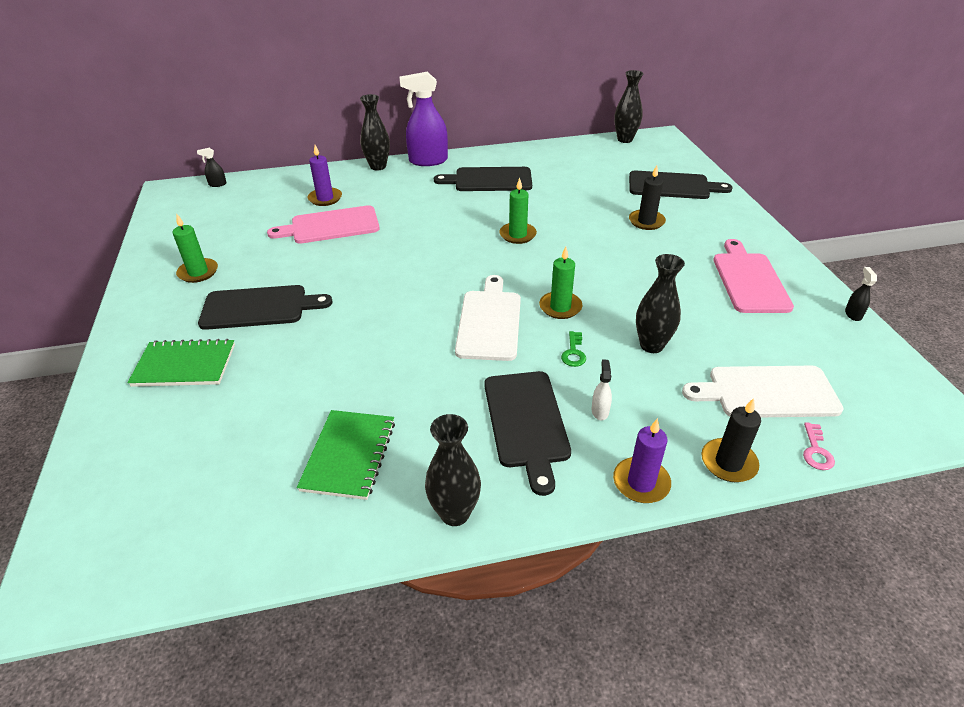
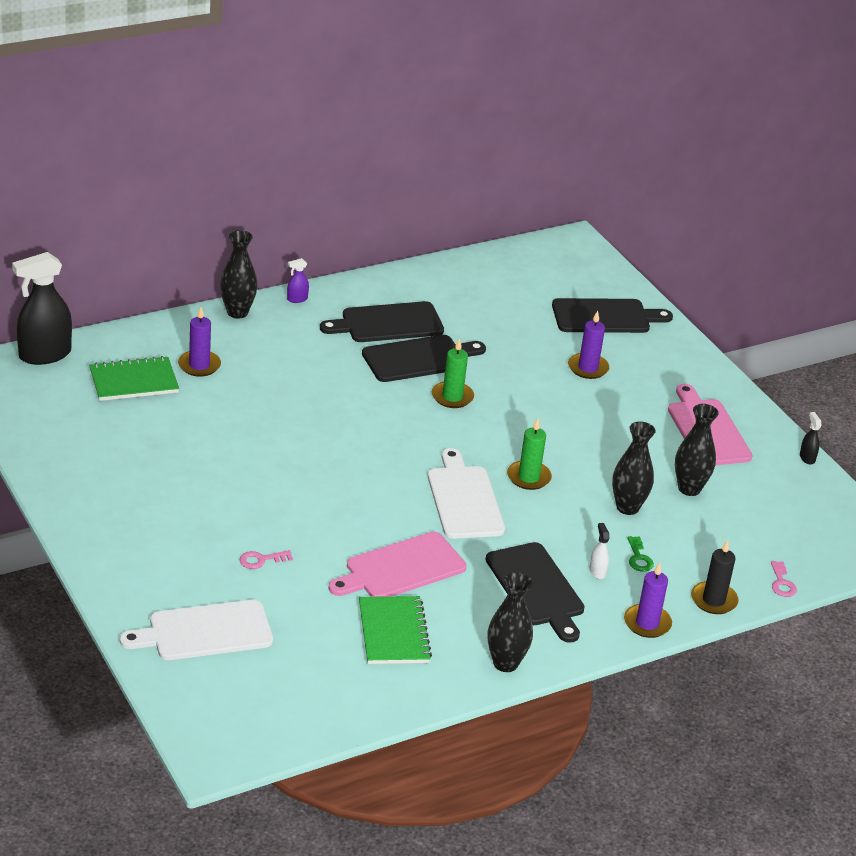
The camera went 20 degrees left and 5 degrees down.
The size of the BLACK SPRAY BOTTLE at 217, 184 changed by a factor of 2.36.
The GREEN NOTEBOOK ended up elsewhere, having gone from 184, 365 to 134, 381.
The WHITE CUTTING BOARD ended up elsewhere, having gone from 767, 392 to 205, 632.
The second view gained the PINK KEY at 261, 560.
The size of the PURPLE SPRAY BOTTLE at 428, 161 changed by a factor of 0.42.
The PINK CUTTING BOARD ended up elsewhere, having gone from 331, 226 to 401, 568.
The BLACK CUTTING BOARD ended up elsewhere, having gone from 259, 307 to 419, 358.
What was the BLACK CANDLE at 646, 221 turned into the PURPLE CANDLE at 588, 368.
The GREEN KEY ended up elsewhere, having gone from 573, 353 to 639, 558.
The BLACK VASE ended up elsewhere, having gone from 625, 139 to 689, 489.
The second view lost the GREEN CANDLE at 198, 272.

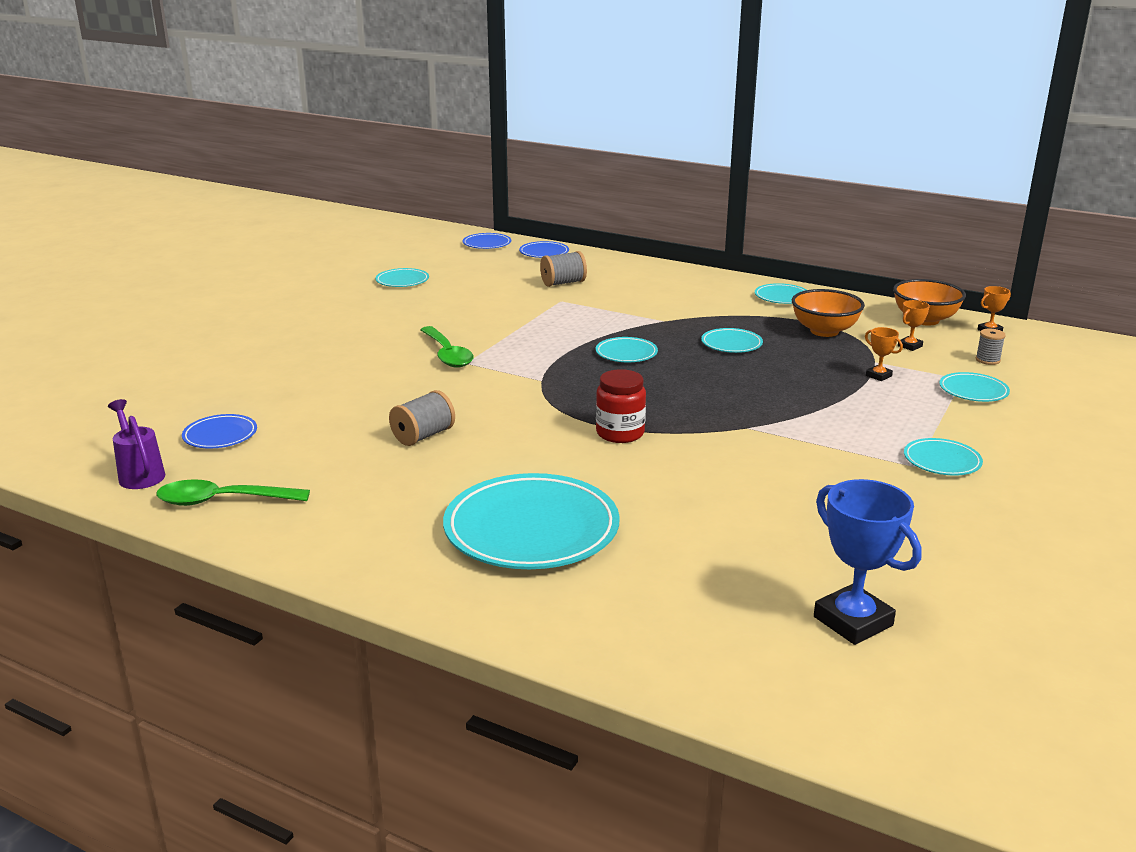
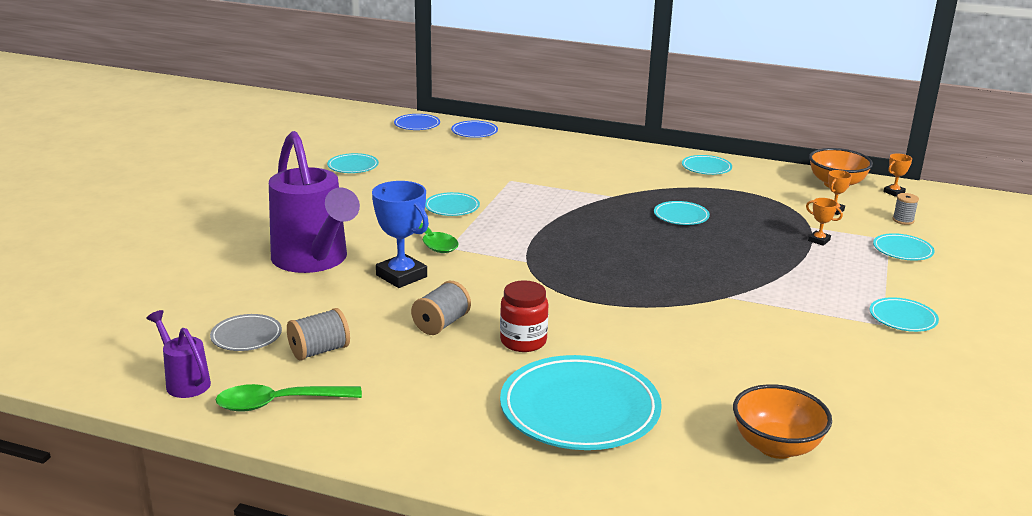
The camera went 10 degrees left and 0 degrees up.
What was the BLUE PLATE at 220, 435 turned into the GREY PLATE at 246, 336.
The second view gained the PURPLE WATERING CAN at 314, 261.
The GREY SPOOL ended up elsewhere, having gone from 563, 283 to 319, 351.
The BLUE TROPHY ended up elsewhere, having gone from 853, 621 to 401, 276.
The TURQUOISE PLATE ended up elsewhere, having gone from 626, 353 to 452, 207.
The RED JAR ended up elsewhere, having gone from 620, 433 to 523, 341.
The ORANGE BOWL ended up elsewhere, having gone from 824, 331 to 776, 446.

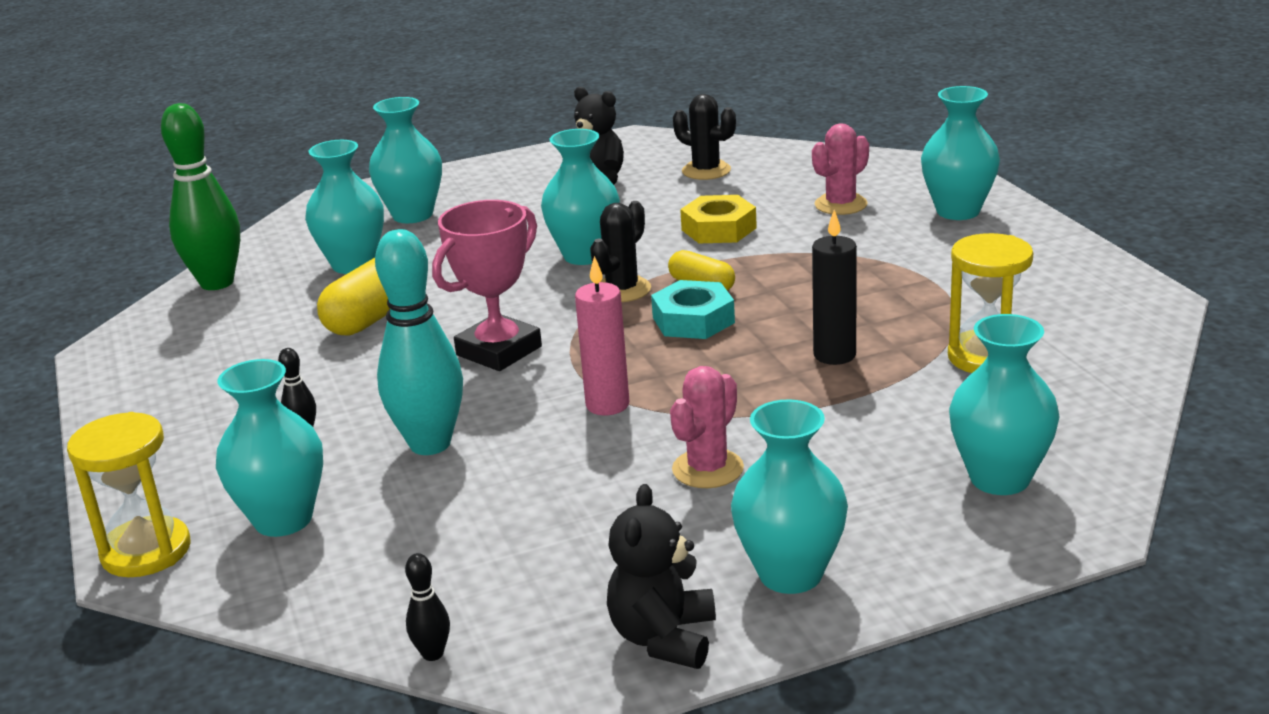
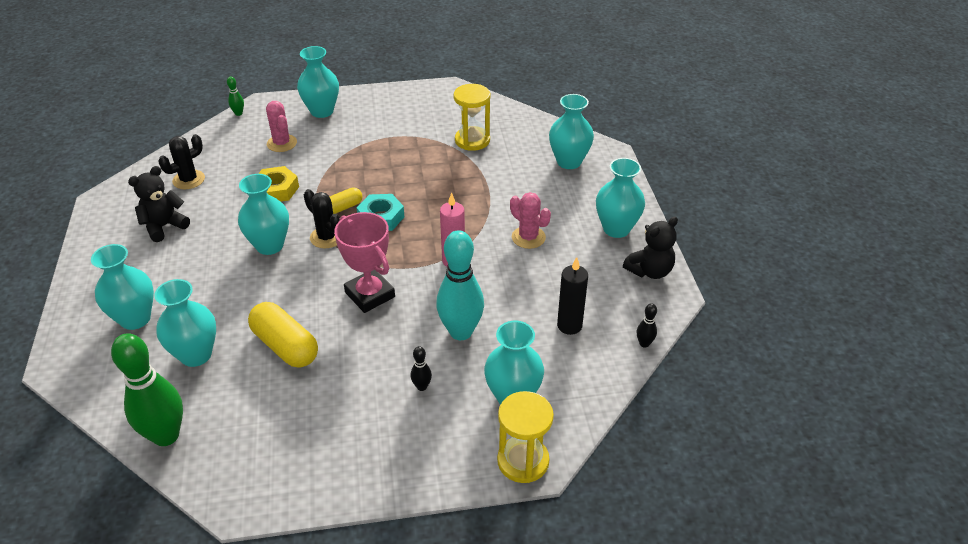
The camera went 80 degrees left and 15 degrees up.
The second view gained the GREEN BOWLING PIN at 238, 113.
The BLACK CANDLE ended up elsewhere, having gone from 834, 355 to 569, 326.
The BLACK TEDDY BEAR at 664, 638 ended up facing another way, 60 degrees counterclockwise from before.

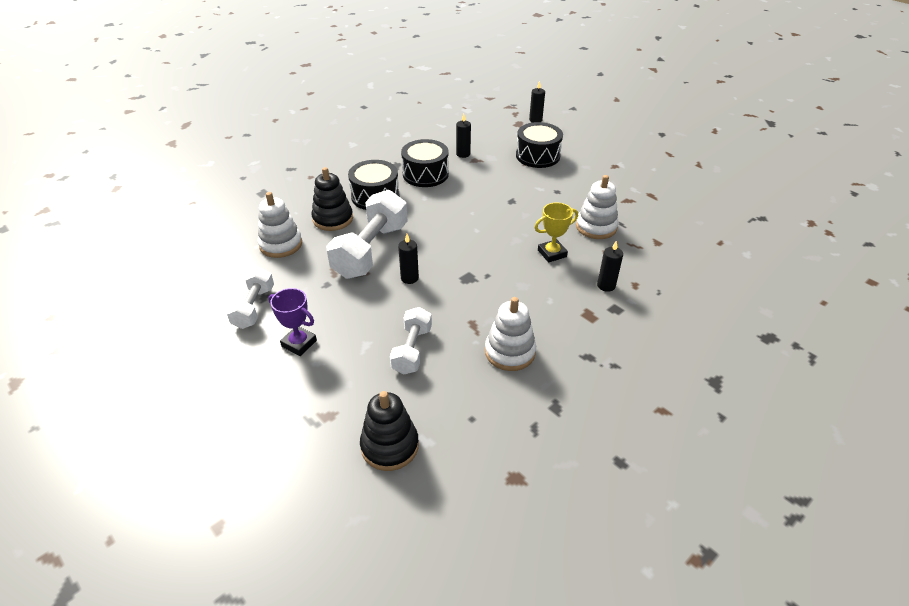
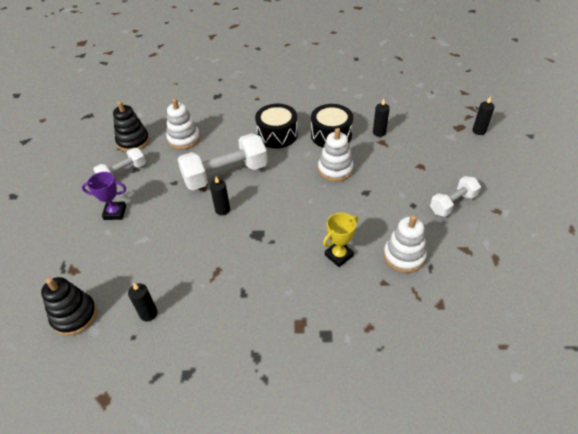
The camera went 45 degrees right and 5 degrees up.
The PURPLE TROPHY at 299, 343 ended up facing another way, 75 degrees counterclockwise from before.
The BLACK STACKING TOY ended up elsewhere, having gone from 333, 219 to 133, 141.
The BLACK CANDLE ended up elsewhere, having gone from 606, 285 to 148, 313.
The WHITE STACKING TOY ended up elsewhere, having gone from 510, 352 to 335, 169.
The YELLOW TROPHY at 552, 253 ended up facing another way, 60 degrees counterclockwise from before.
The WHITE DUMBBELL ended up elsewhere, having gone from 412, 350 to 452, 203.
The second view lost the BLACK DRUM at 537, 156.

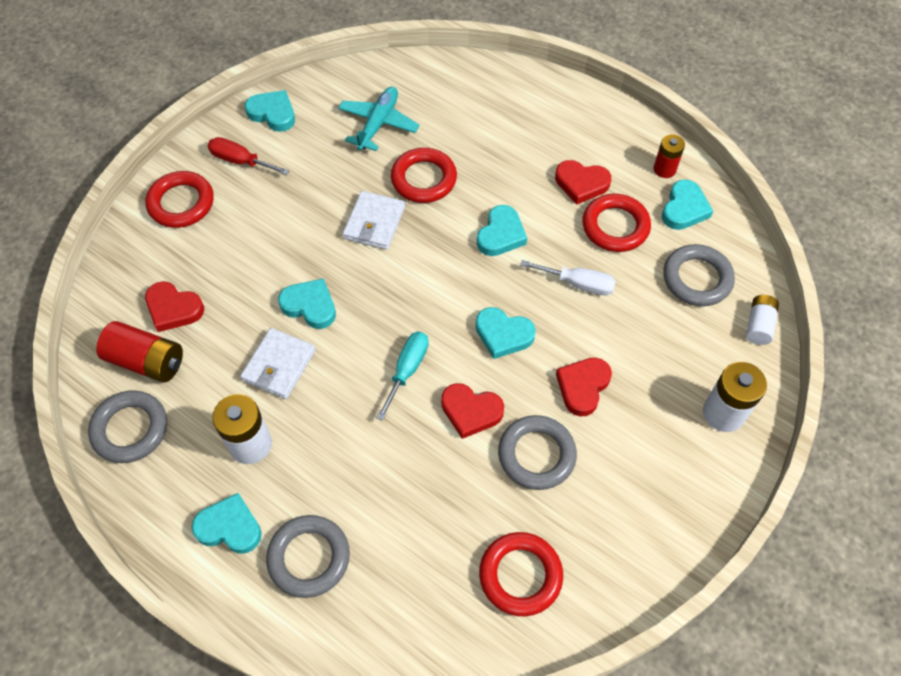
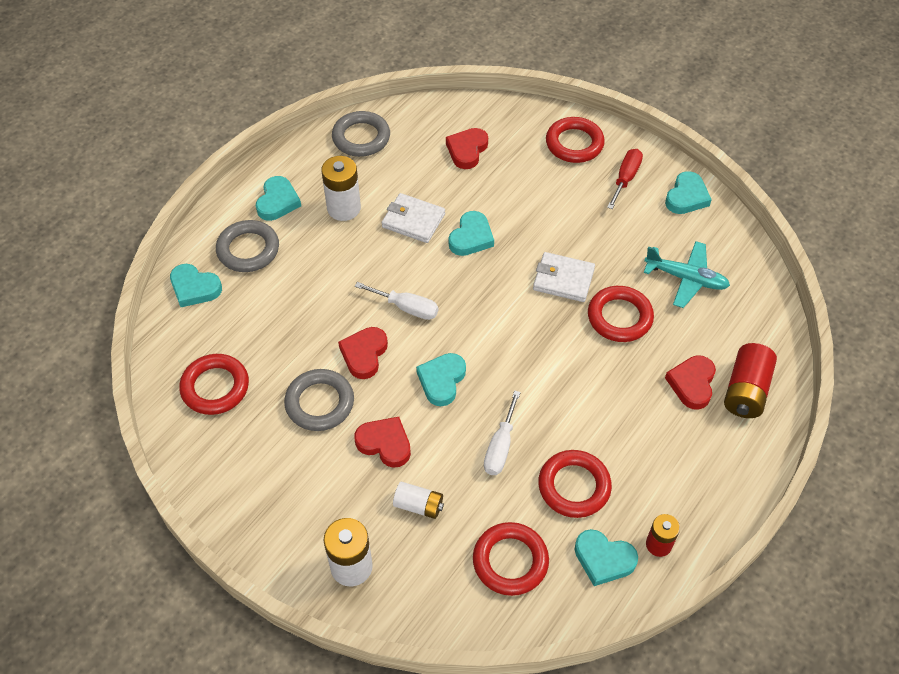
The camera went 90 degrees right and 5 degrees down.
The TURQUOISE HEART ended up elsewhere, having gone from 501, 234 to 194, 288.
What was the TURQUOISE SCREWDRIVER at 407, 370 turned into the WHITE SCREWDRIVER at 406, 308.
The WHITE BATTERY ended up elsewhere, having gone from 758, 325 to 419, 505.
What was the GREY RING at 697, 278 turned into the RED RING at 510, 561.
The RED HEART ended up elsewhere, having gone from 581, 184 to 692, 384.
The RED BATTERY ended up elsewhere, having gone from 147, 361 to 746, 391.

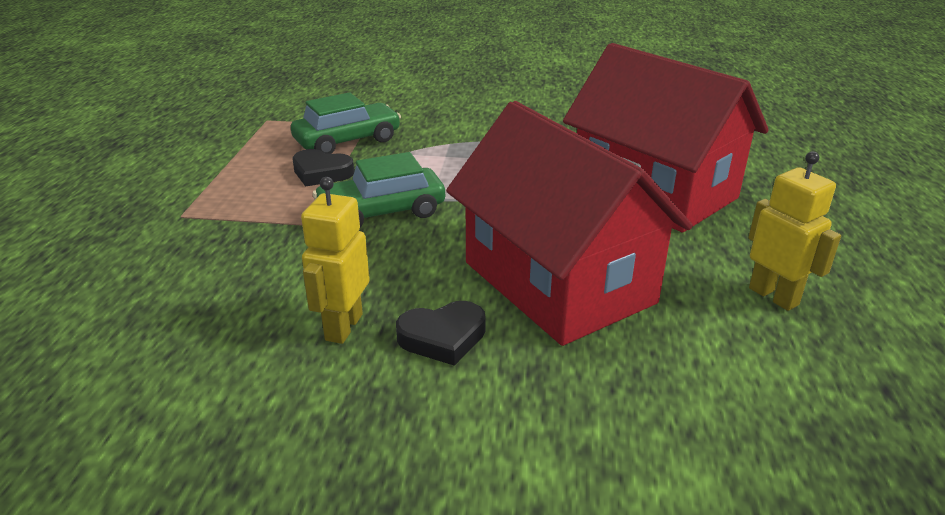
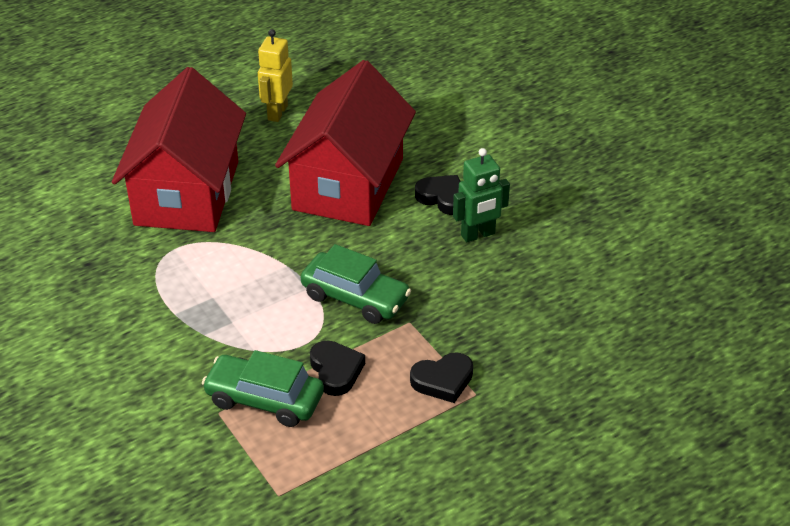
The camera went 130 degrees left and 10 degrees up.
The second view gained the BLACK HEART at 443, 380.
What was the YELLOW ROBOT at 343, 327 turned into the GREEN ROBOT at 478, 235.

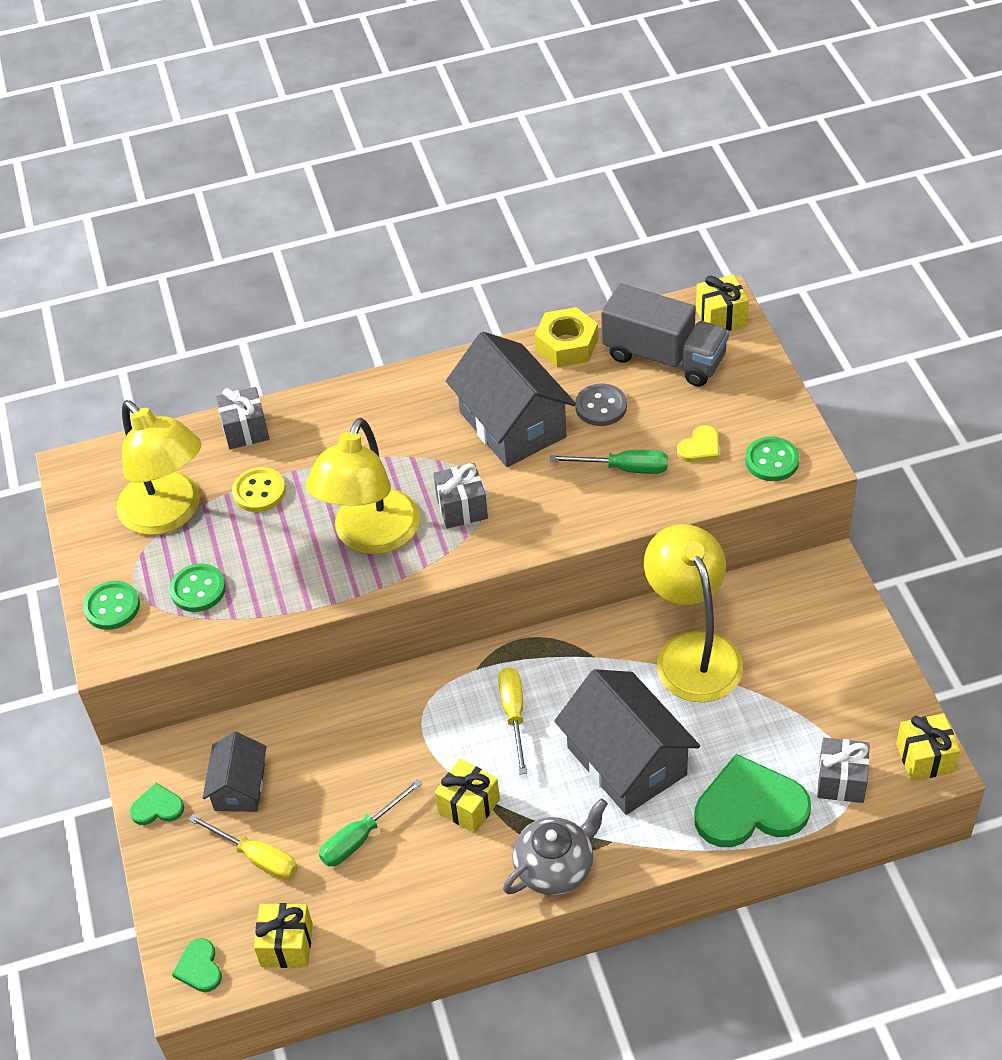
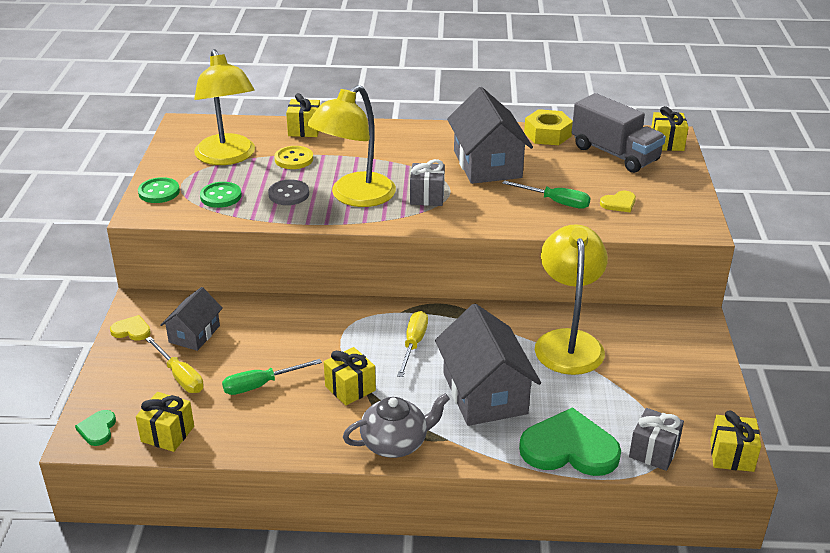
The camera went 15 degrees right and 15 degrees down.
What was the GREEN HEART at 157, 807 turned into the YELLOW HEART at 131, 330.
The GREY BUTTON ended up elsewhere, having gone from 601, 406 to 288, 194.
What was the GREY GIFT at 245, 430 turned into the YELLOW GIFT at 304, 129.
The second view lost the GREEN BUTTON at 772, 461.

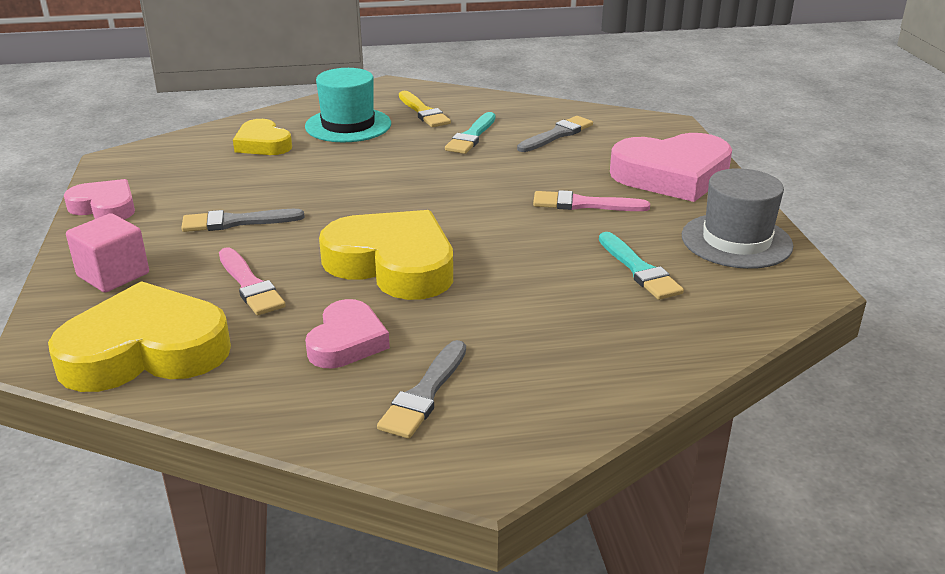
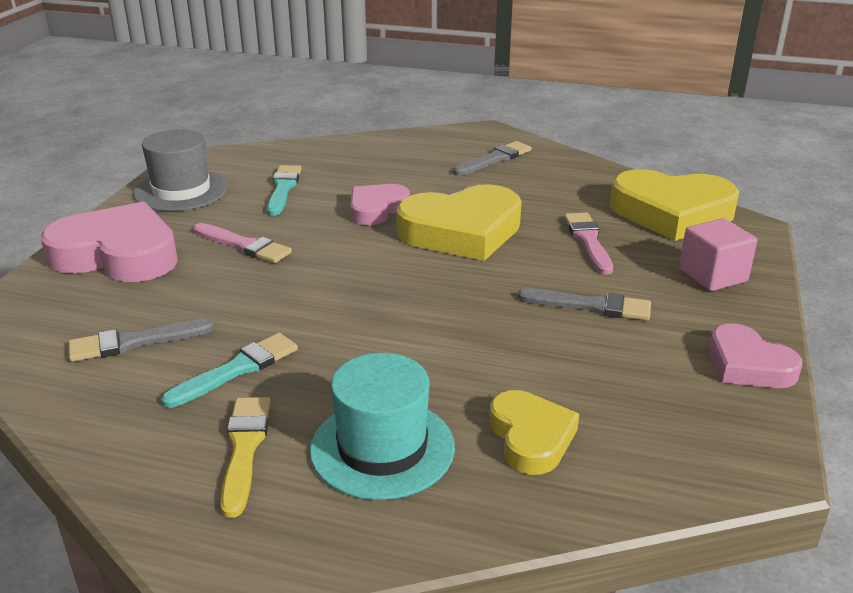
The camera went 155 degrees left and 0 degrees up.
The PINK HEART ended up elsewhere, having gone from 347, 341 to 377, 209.
The YELLOW HEART at 393, 264 ended up facing another way, 75 degrees counterclockwise from before.

